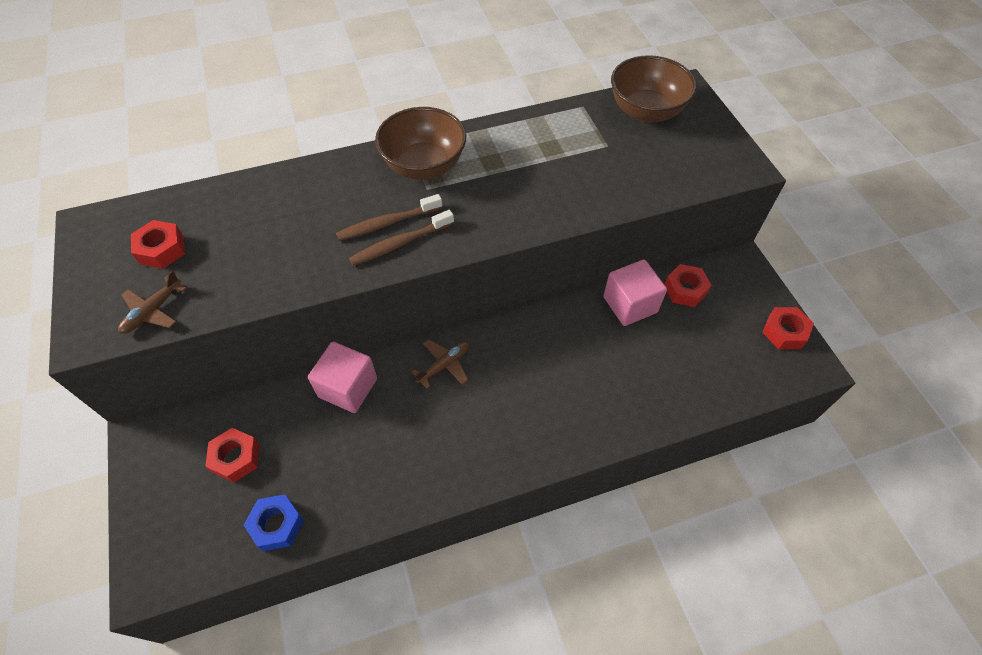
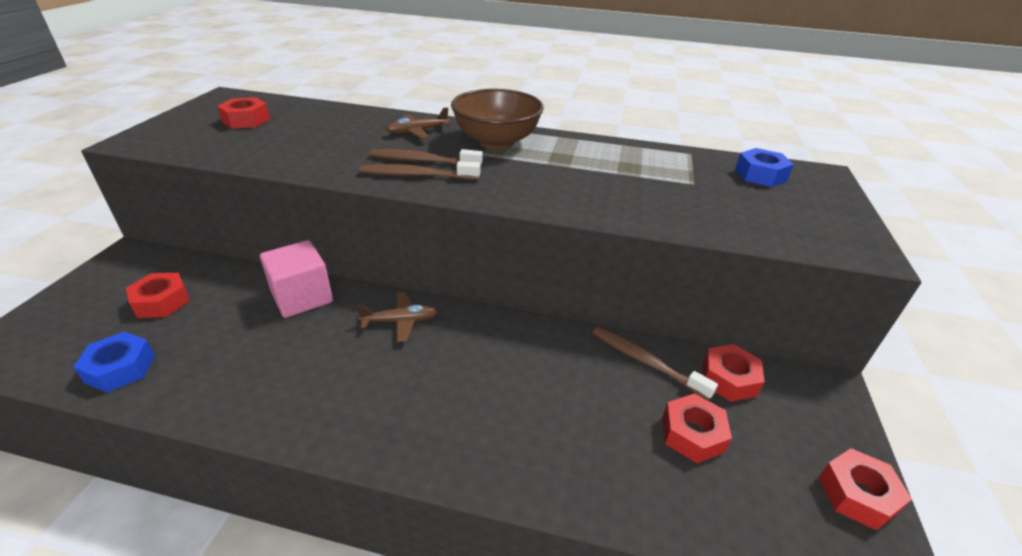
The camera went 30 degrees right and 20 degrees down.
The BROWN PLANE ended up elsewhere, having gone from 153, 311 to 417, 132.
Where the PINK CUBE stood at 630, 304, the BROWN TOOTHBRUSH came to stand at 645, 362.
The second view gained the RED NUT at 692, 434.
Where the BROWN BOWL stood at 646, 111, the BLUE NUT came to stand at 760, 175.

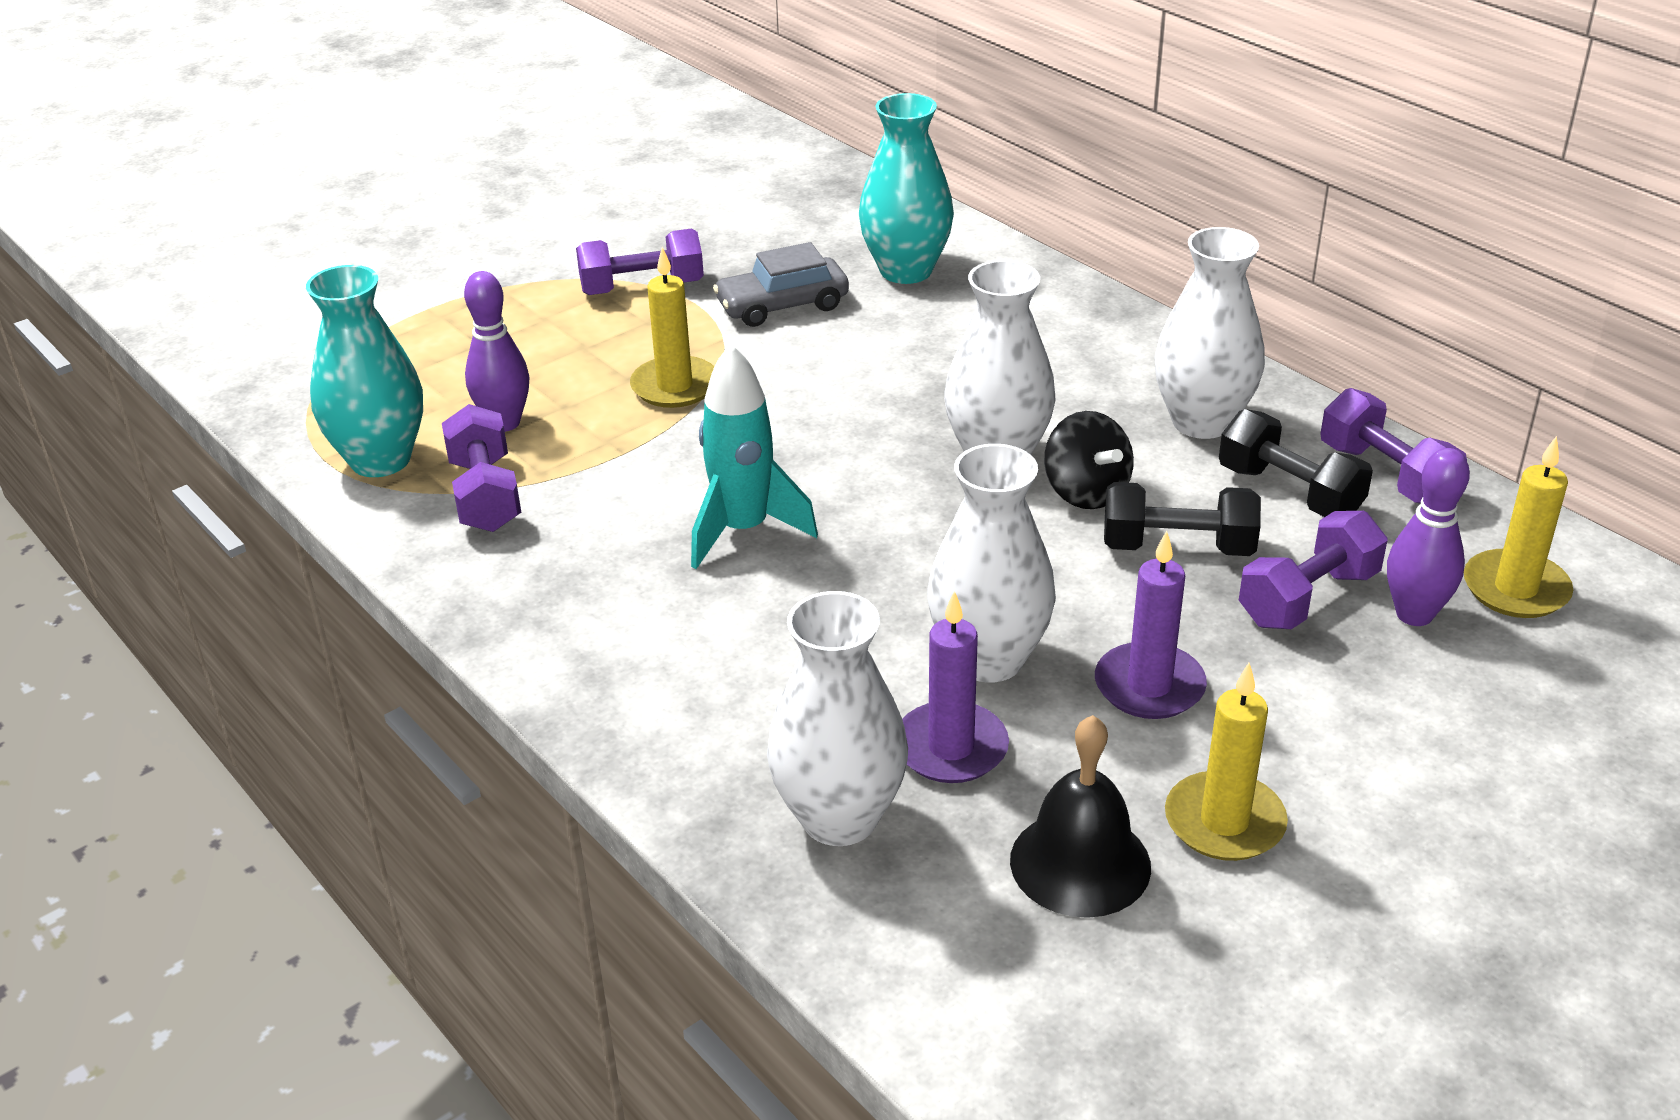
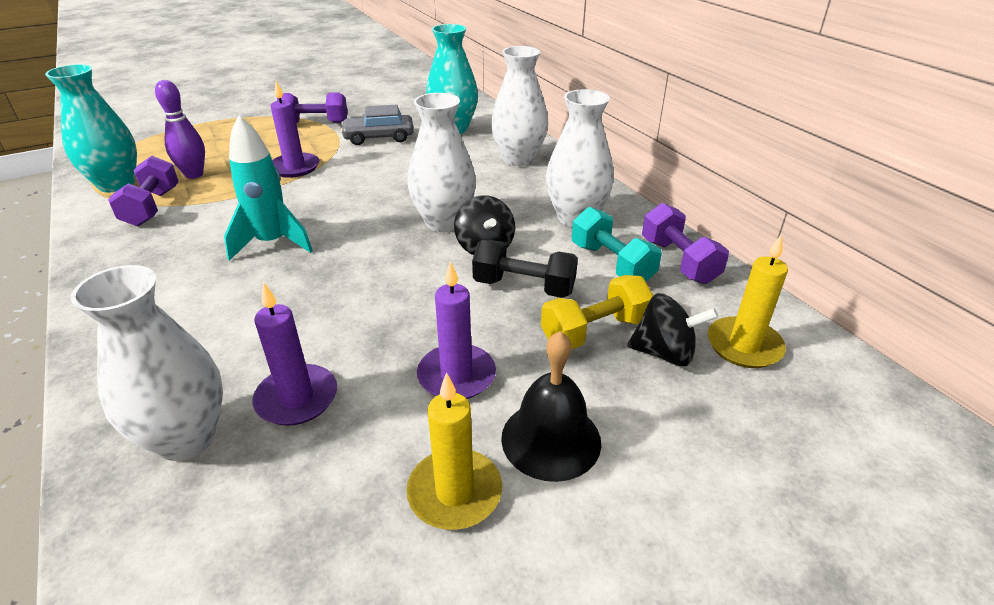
The camera went 10 degrees right and 0 degrees up.
What was the YELLOW CANDLE at 675, 386 turned into the PURPLE CANDLE at 295, 167.
The WHITE VASE ended up elsewhere, having gone from 988, 659 to 518, 159.
The BLACK BELL ended up elsewhere, having gone from 1080, 863 to 551, 439.
What was the PURPLE DUMBBELL at 1308, 598 turned into the YELLOW DUMBBELL at 594, 331.
What was the BLACK DUMBBELL at 1289, 492 turned into the TURQUOISE DUMBBELL at 611, 263.
Where the PURPLE BOWLING PIN stood at 1414, 614, the BLACK SPINNING TOP came to stand at 664, 353.

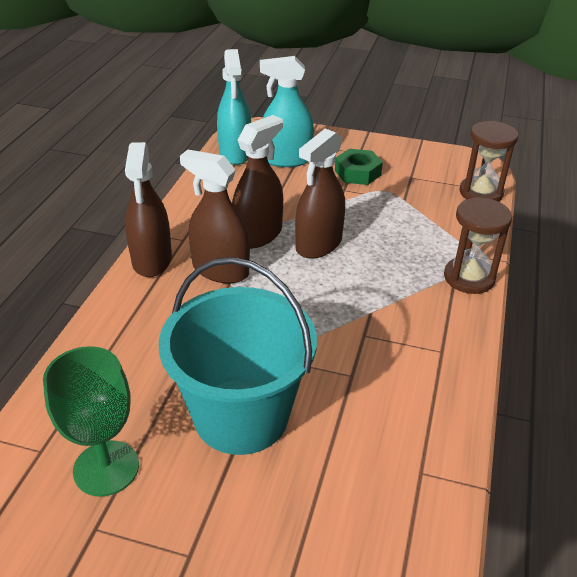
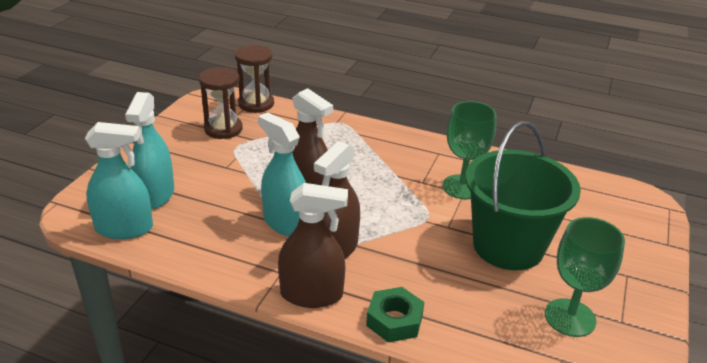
The camera went 85 degrees left and 5 degrees down.
The BROWN HOURGLASS ended up elsewhere, having gone from 469, 278 to 223, 129.
What was the BROWN SPRAY BOTTLE at 258, 235 turned into the TURQUOISE SPRAY BOTTLE at 285, 223.
The GREEN NUT ended up elsewhere, having gone from 357, 173 to 394, 320.
The second view gained the GREEN GOBLET at 462, 187.
What was the TURQUOISE BUCKET at 241, 415 turned into the GREEN BUCKET at 508, 246.

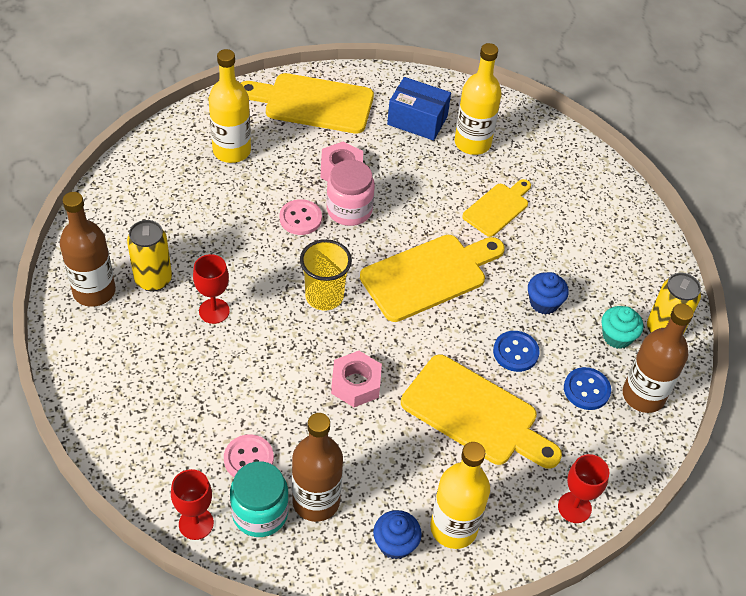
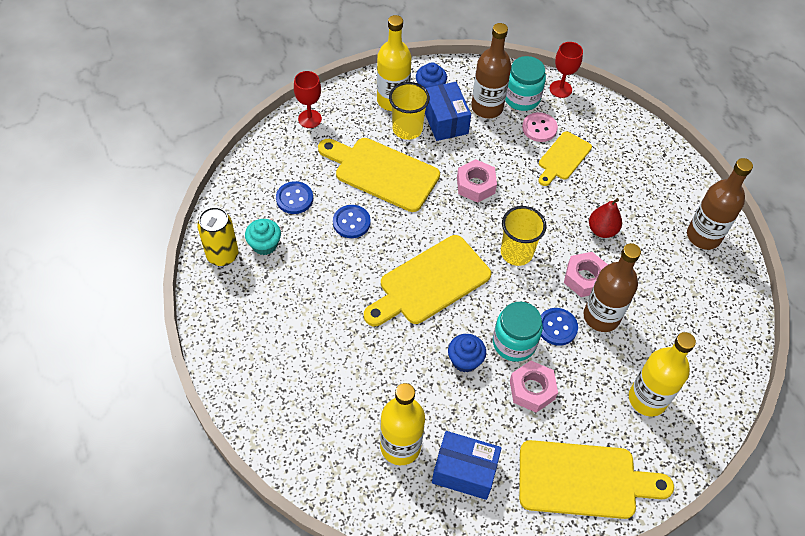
The camera went 175 degrees right and 5 degrees up.
The second view gained the YELLOW CUP at 407, 129.
The second view gained the BLUE BOX at 445, 121.
The BLUE CUPCAKE ended up elsewhere, having gone from 544, 303 to 465, 360.
What was the PINK JAR at 349, 210 turned into the TURQUOISE JAR at 514, 343.
The YELLOW CUTTING BOARD ended up elsewhere, having gone from 498, 208 to 563, 158.
What was the PINK BUTTON at 300, 218 turned into the BLUE BUTTON at 557, 327.
The second view gained the PINK NUT at 584, 278.
The BROWN BOTTLE ended up elsewhere, having gone from 643, 395 to 601, 317.
Where the RED GOBLET stood at 214, 311, the RED PEAR came to stand at 602, 230.
The second view lost the YELLOW CAN at 153, 279.

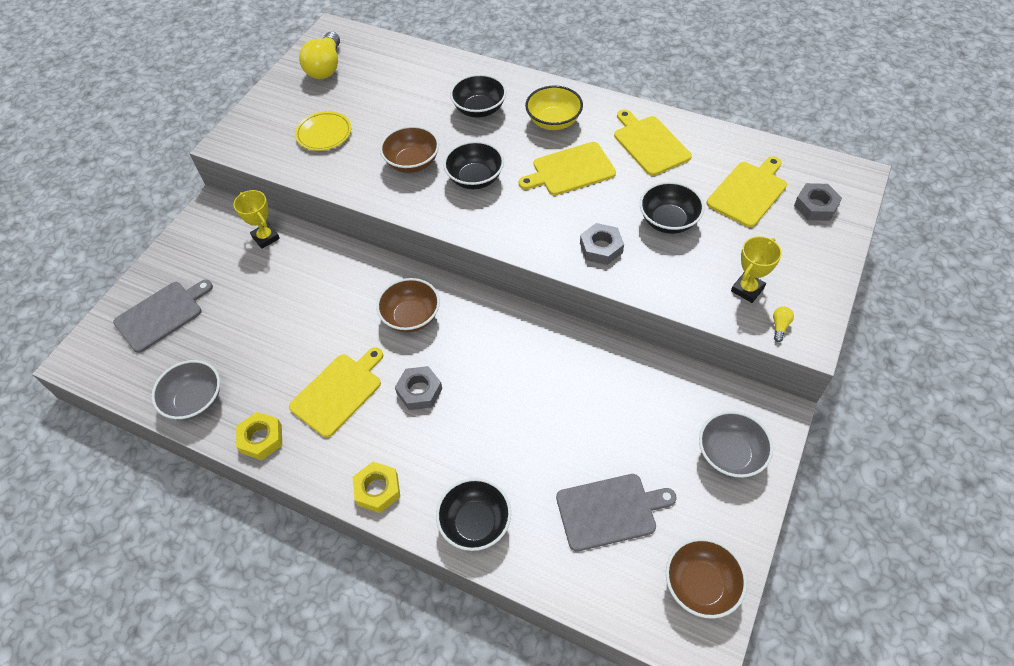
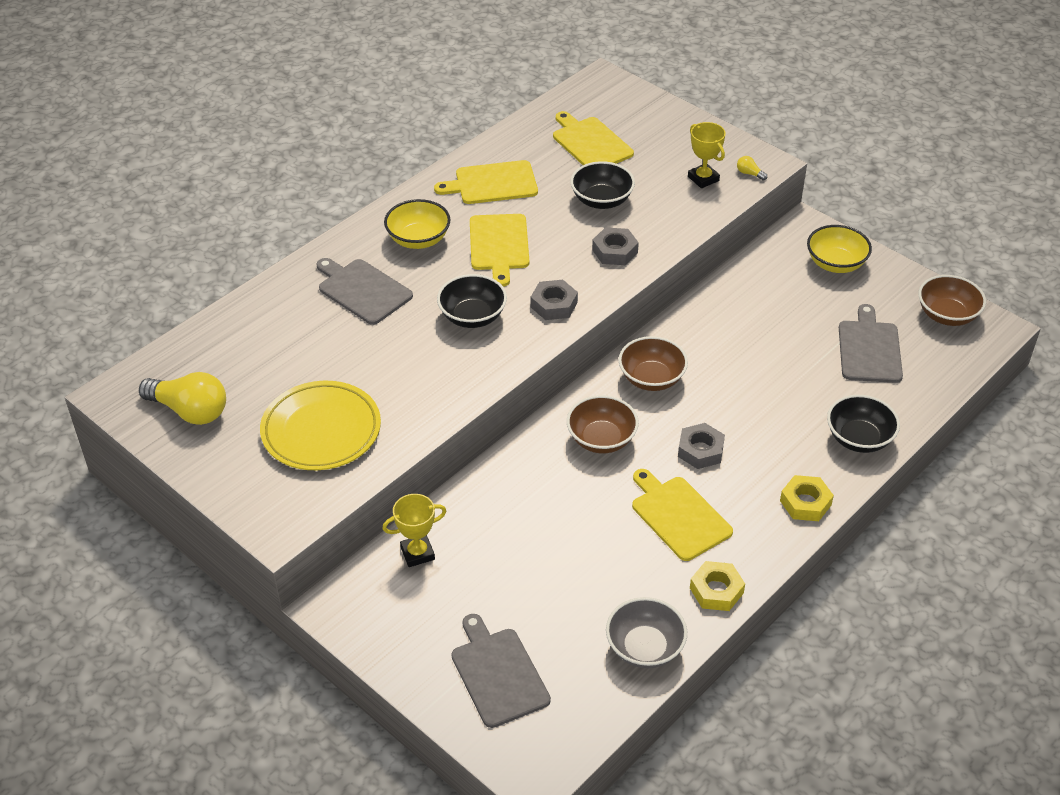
The camera went 75 degrees left and 10 degrees down.
The size of the YELLOW PLATE at 324, 134 changed by a factor of 1.62.
Where the BLACK BOWL stood at 479, 109, the GREY CUTTING BOARD came to stand at 362, 290.
The GREY NUT ended up elsewhere, having gone from 815, 206 to 554, 305.
The BROWN BOWL ended up elsewhere, having gone from 412, 162 to 651, 378.
What was the GREY BOWL at 730, 454 turned into the YELLOW BOWL at 835, 263.

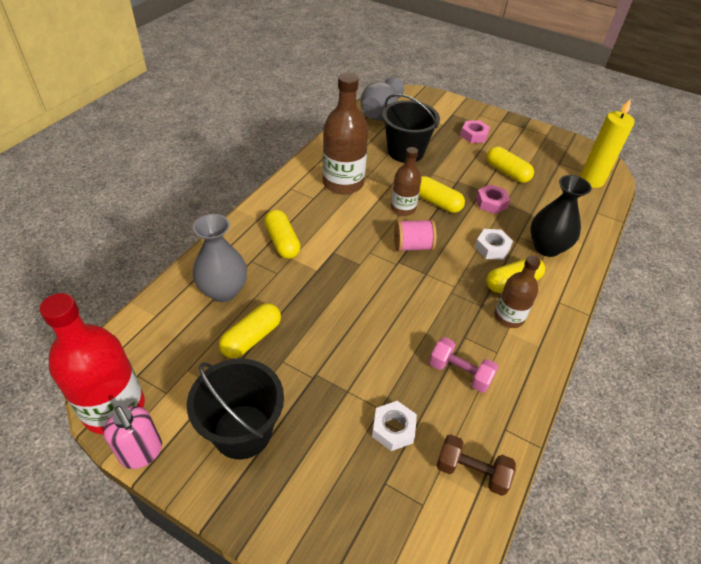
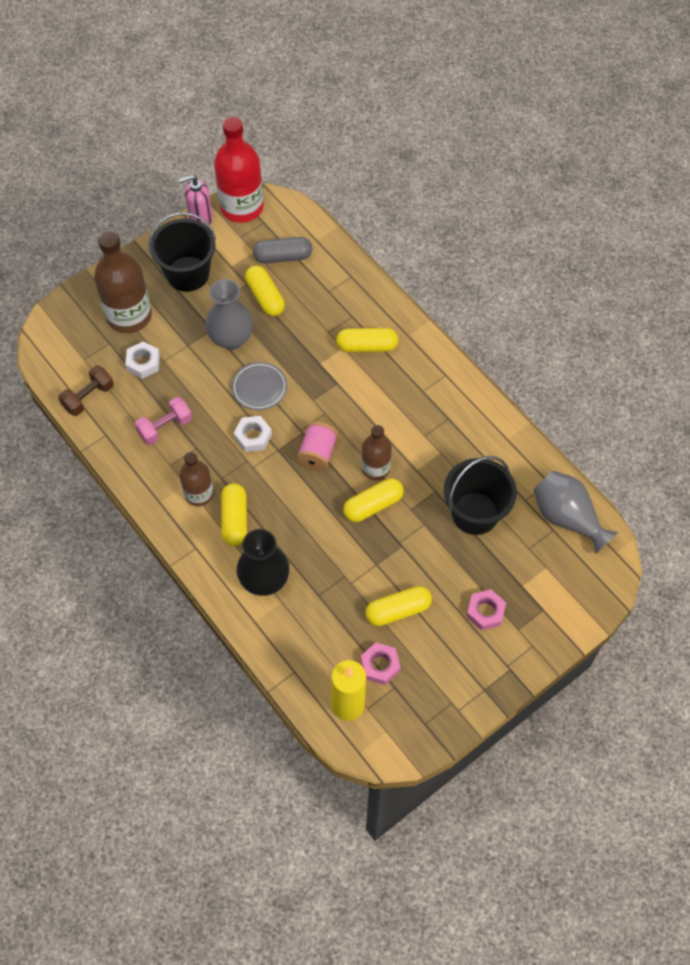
The camera went 115 degrees right and 15 degrees up.
The BROWN BOTTLE ended up elsewhere, having gone from 343, 183 to 129, 316.
The GREY VASE ended up elsewhere, having gone from 223, 291 to 231, 338.
The second view gained the GREY PLATE at 259, 388.
The WHITE NUT ended up elsewhere, having gone from 492, 248 to 253, 436.
The second view gained the GREY CAPSULE at 283, 257.
The PINK NUT ended up elsewhere, having gone from 491, 203 to 380, 665.

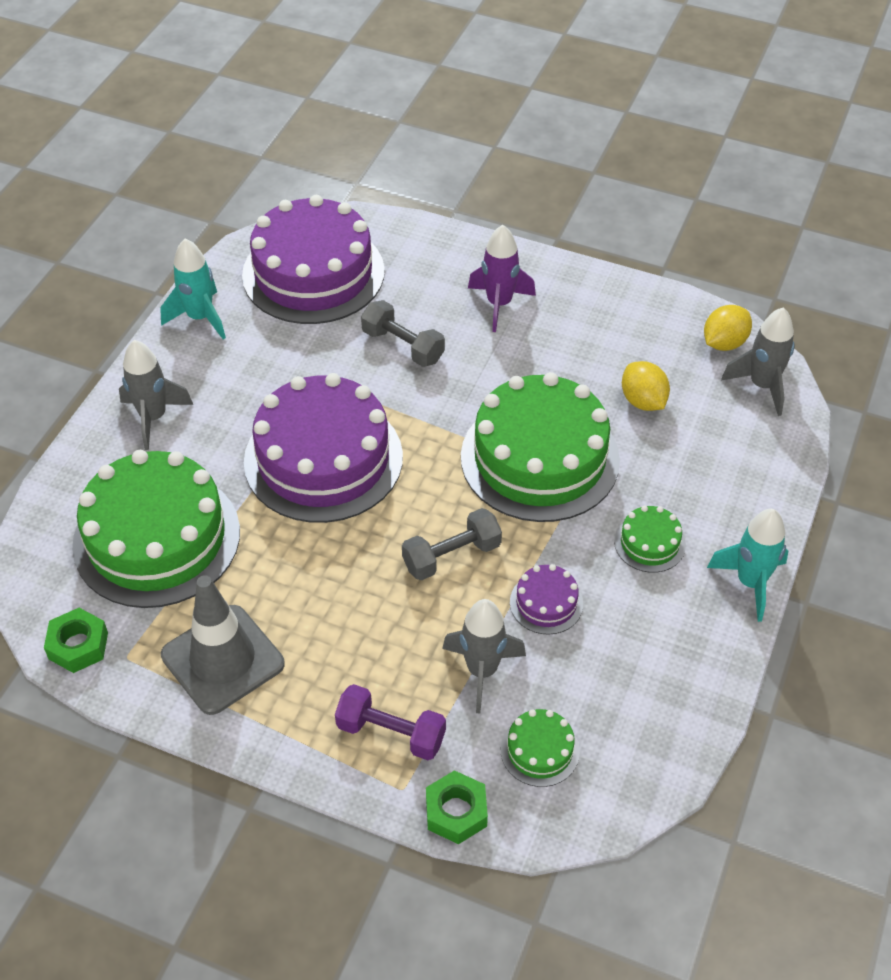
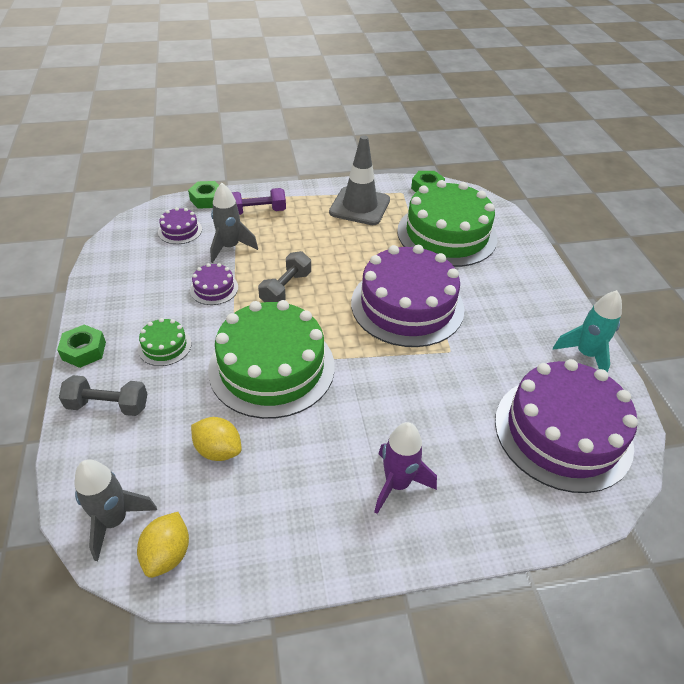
The camera went 145 degrees right and 5 degrees down.
Where the TURQUOISE ROCKET stood at 750, 583, the GREEN NUT came to stand at 84, 351.
The GREY DUMBBELL ended up elsewhere, having gone from 403, 346 to 108, 405.
What was the GREEN CAKE at 540, 750 turned into the PURPLE CAKE at 180, 230.
The second view lost the GREY ROCKET at 153, 418.

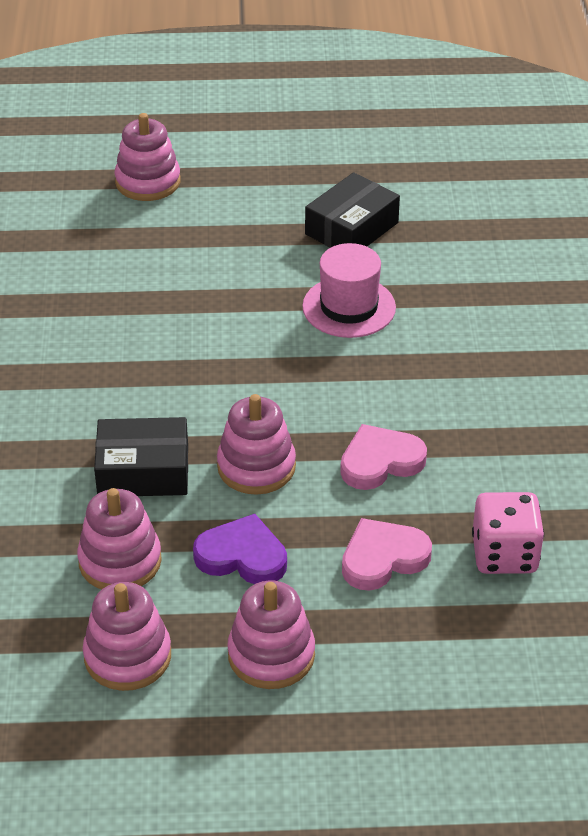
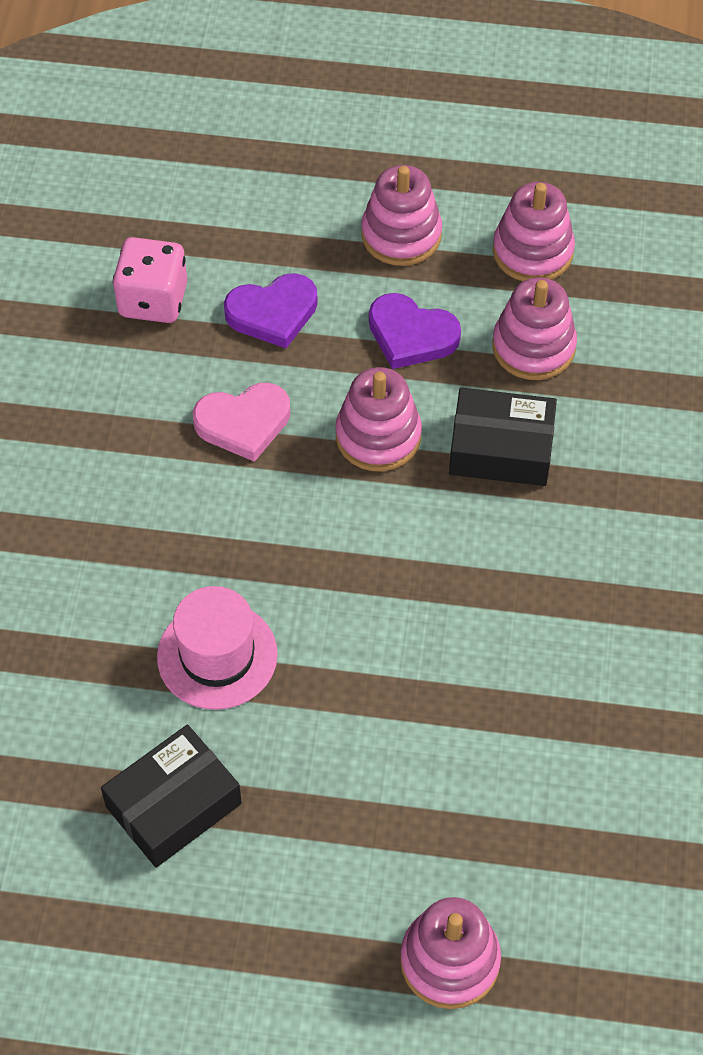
The camera went 170 degrees left and 15 degrees up.
What was the PINK HEART at 383, 558 turned into the PURPLE HEART at 273, 313.

